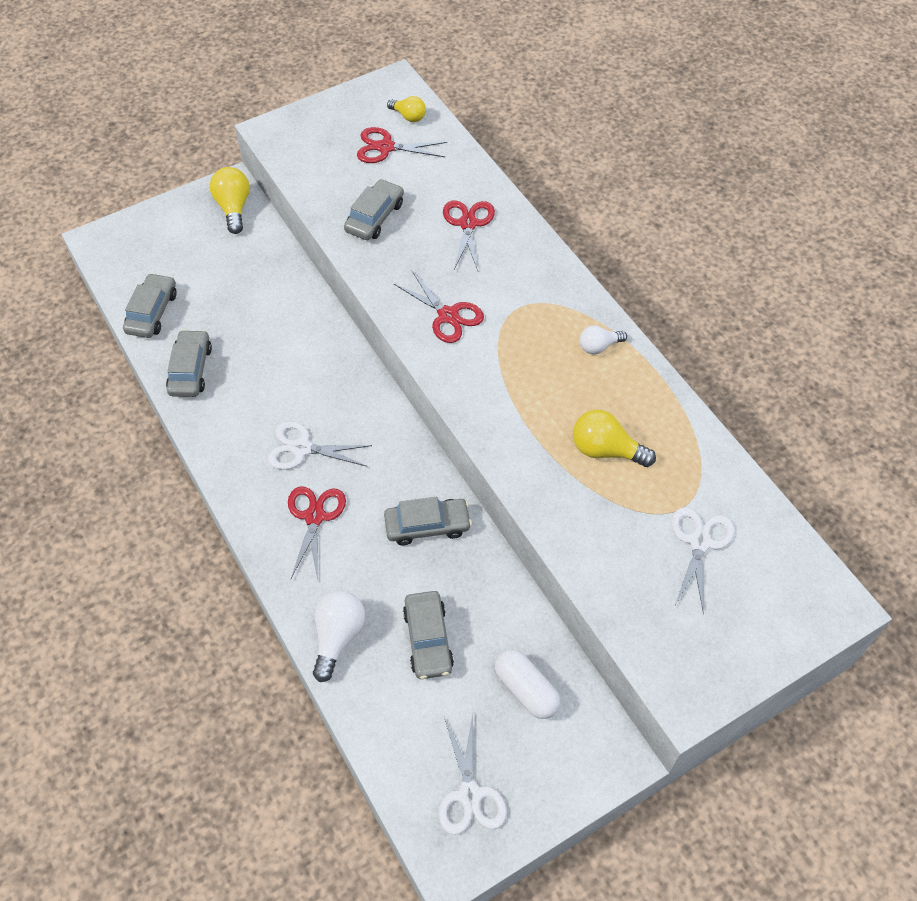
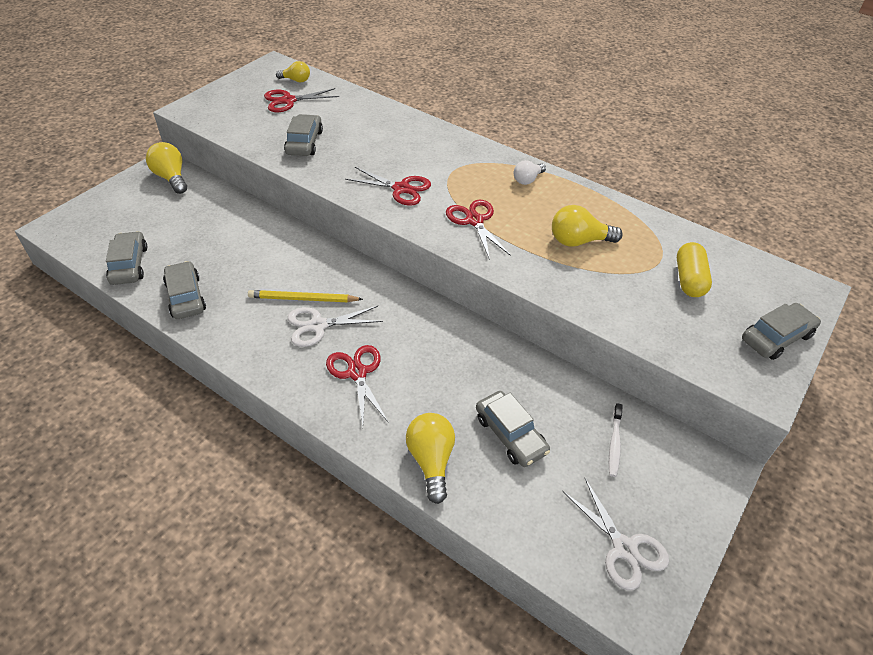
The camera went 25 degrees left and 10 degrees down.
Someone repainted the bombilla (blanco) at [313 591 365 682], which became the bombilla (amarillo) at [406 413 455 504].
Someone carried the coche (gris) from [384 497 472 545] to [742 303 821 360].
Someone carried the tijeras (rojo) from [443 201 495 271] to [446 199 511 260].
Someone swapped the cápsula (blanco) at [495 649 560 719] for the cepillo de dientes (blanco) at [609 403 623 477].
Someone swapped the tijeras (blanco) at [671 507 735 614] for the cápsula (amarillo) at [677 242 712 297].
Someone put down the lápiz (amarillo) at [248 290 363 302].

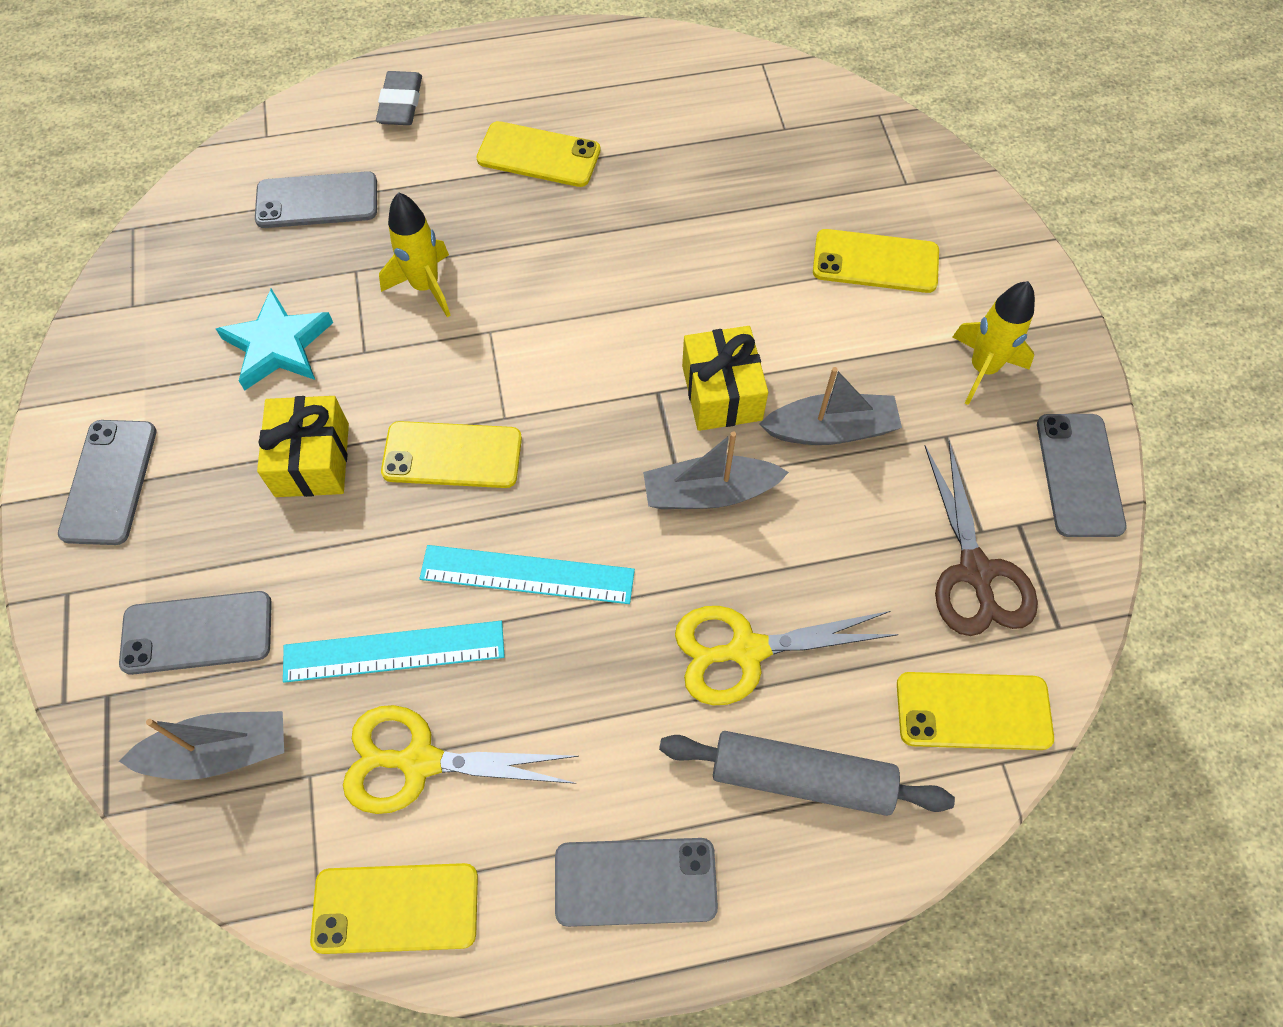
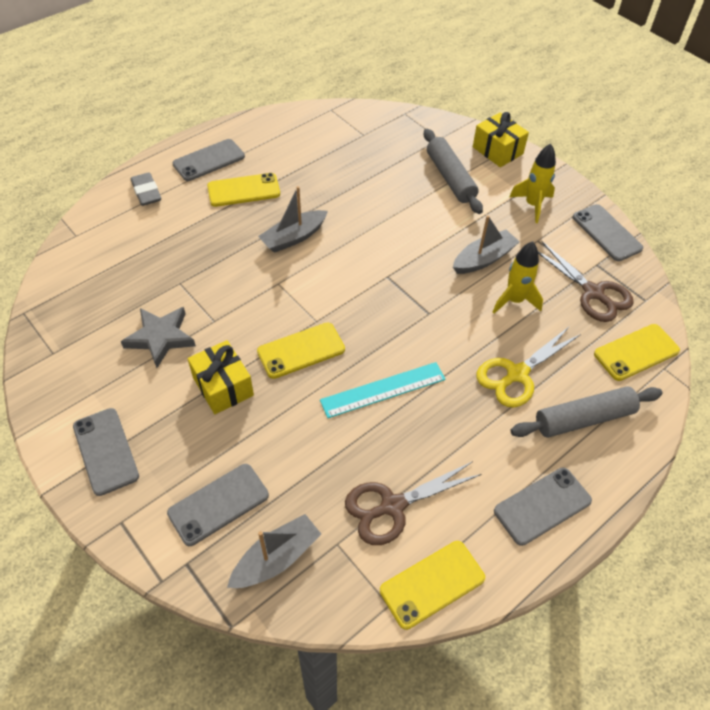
The camera went 30 degrees left and 10 degrees down.
Someone repainted the estrella (turquesa) at [216 289 333 390], which became the estrella (gris) at [121 307 196 368].
Someone carried the móvil (gris) from [255 171 377 228] to [173 139 245 181].
Someone took away the regla (turquesa) at [283 621 505 683].
Someone repainted the tijeras (amarillo) at [343 705 579 814], which became the tijeras (marrón) at [345 461 482 545].
Someone carried the cohete (amarillo) from [379 192 451 317] to [493 241 543 313].
Someone carried the barco (gris) from [643 431 789 509] to [258 186 328 253].
Someone carried the regalo (amarillo) from [682 326 768 431] to [473 112 529 167].
Someone swapped the móvil (amarillo) at [813 229 939 293] for the rodillo (gris) at [424 129 483 214].

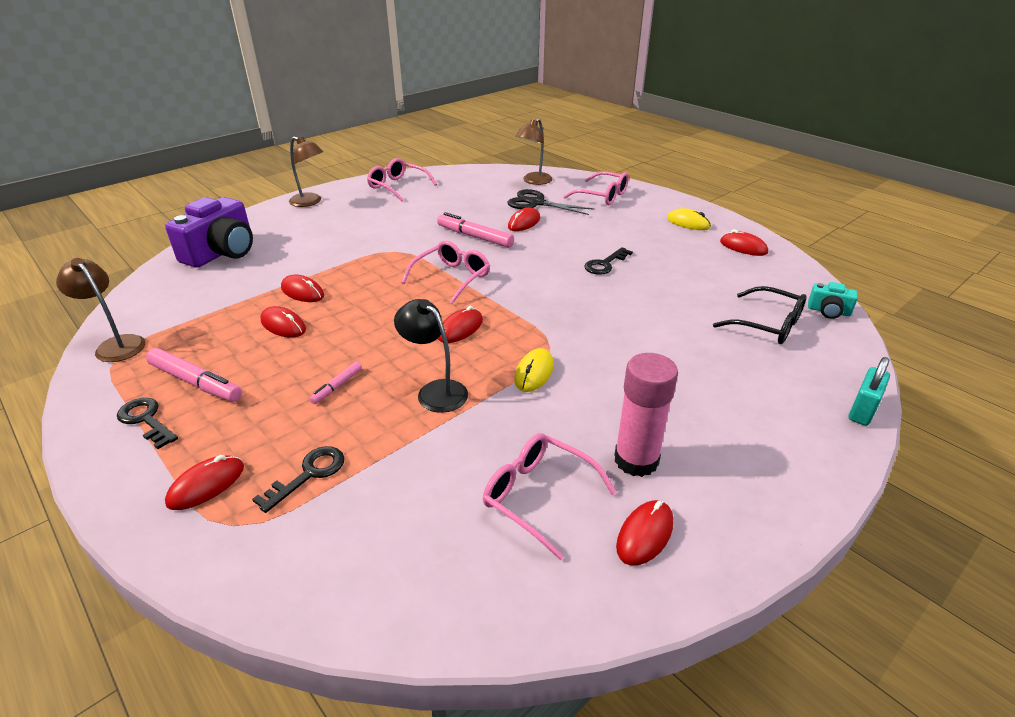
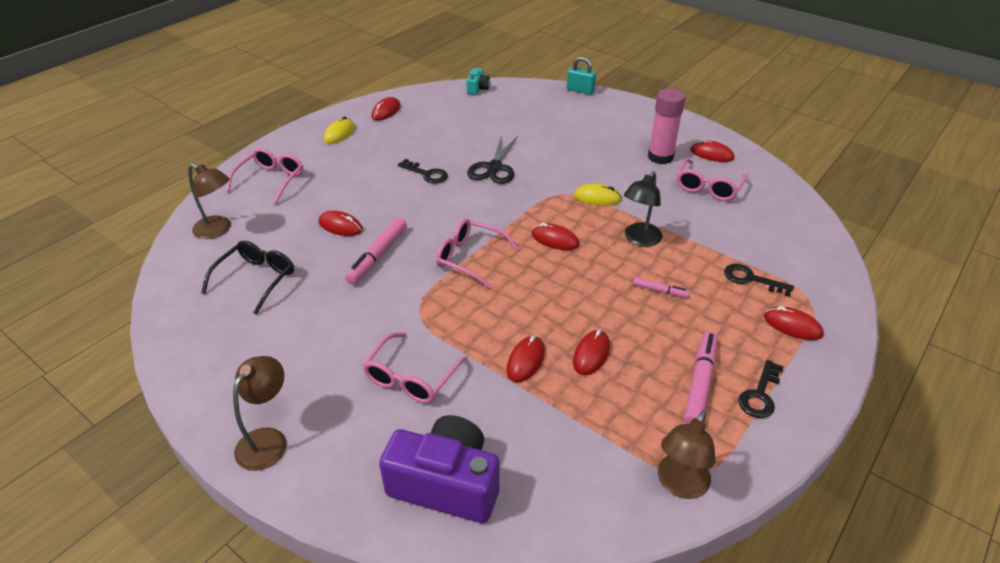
The camera went 100 degrees left and 5 degrees up.
Someone carried the gafas (rosa) from [367 158 437 201] to [363 333 468 403].
Someone carried the tijeras (negro) from [507 189 595 215] to [467 135 518 184].
Someone carried the gafas (negro) from [713 286 807 344] to [201 240 294 314].

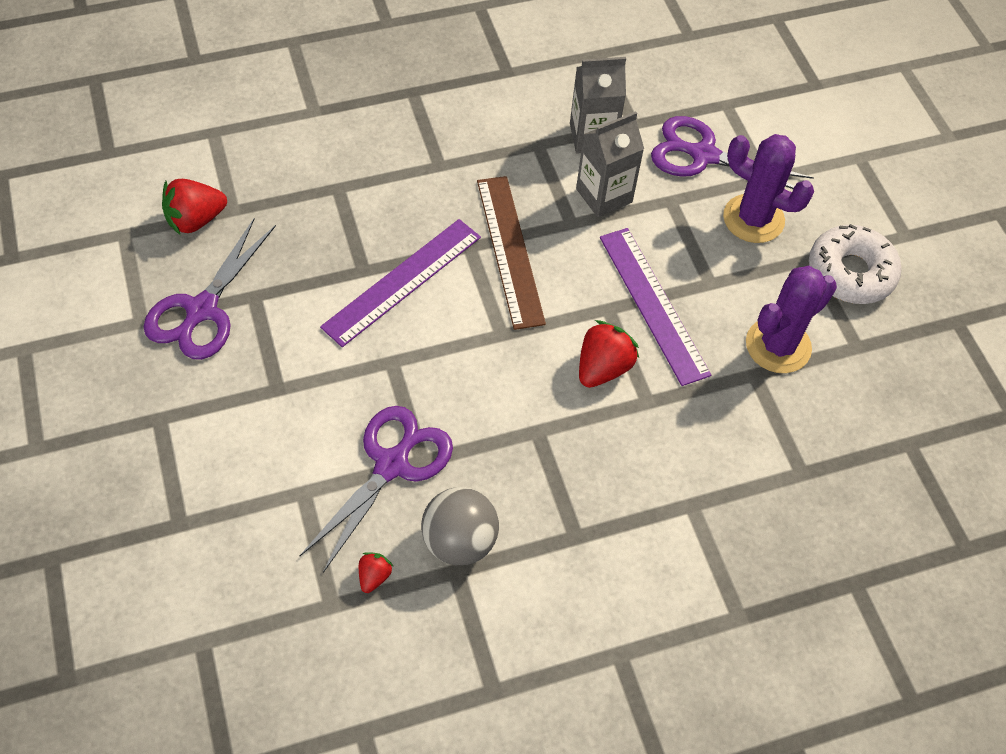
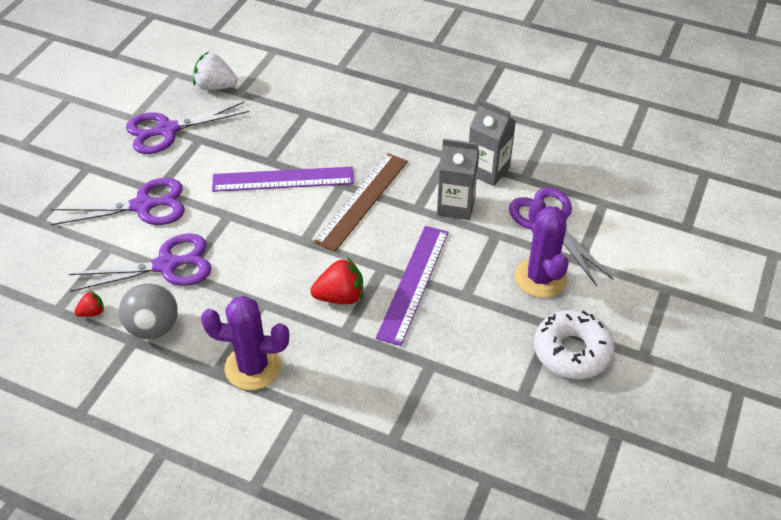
The camera went 45 degrees right and 10 degrees down.
Someone repainted the fresa (rojo) at [162 179 227 236], which became the fresa (blanco) at [193 52 237 90].
Someone carried the cactus (morado) from [746 266 837 373] to [201 296 289 390].
Someone put down the tijeras (morado) at [51 178 185 225].

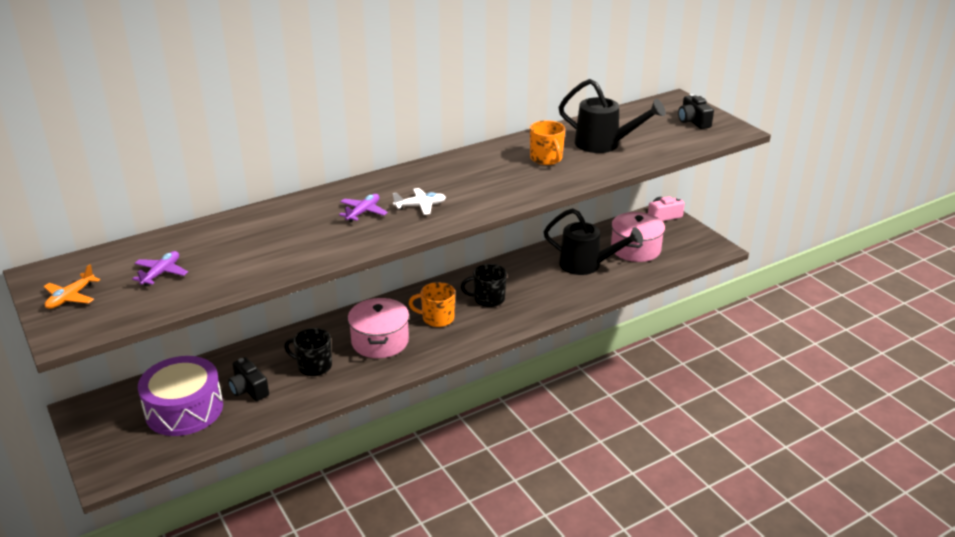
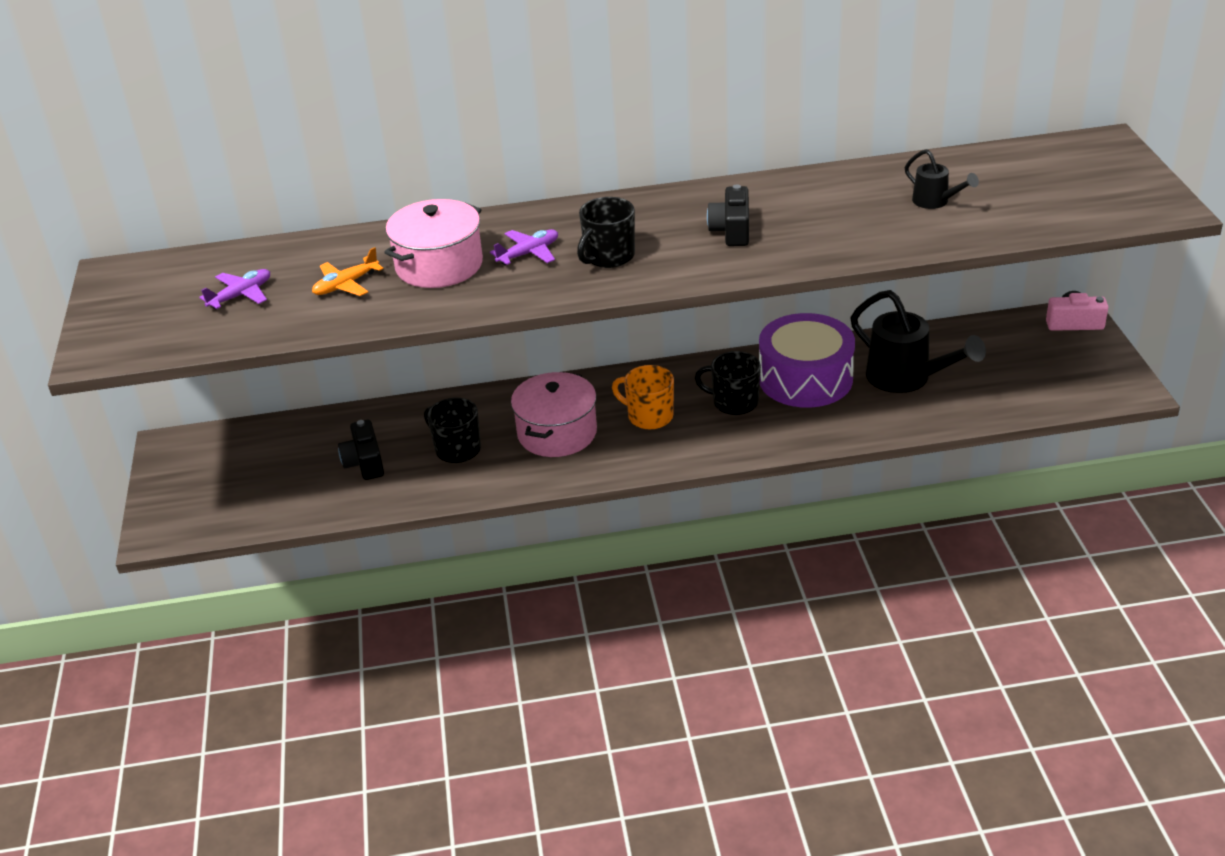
The camera went 25 degrees right and 5 degrees up.
Someone carried the avión (naranja) from [44 264 100 309] to [312 247 384 296].
Someone carried the tambor (morado) from [138 356 223 436] to [759 313 855 408].
Someone swapped the avión (blanco) at [393 188 446 215] for the taza (negro) at [577 197 635 268].
Someone took away the taza (naranja) at [530 120 565 165].
Someone scaled the regadera (negro) at [559 79 666 153] by 0.52.
Someone carried the olla (rosa) from [611 212 665 262] to [384 199 483 288].
Someone carried the cámara (negro) from [678 94 714 129] to [707 184 749 246].

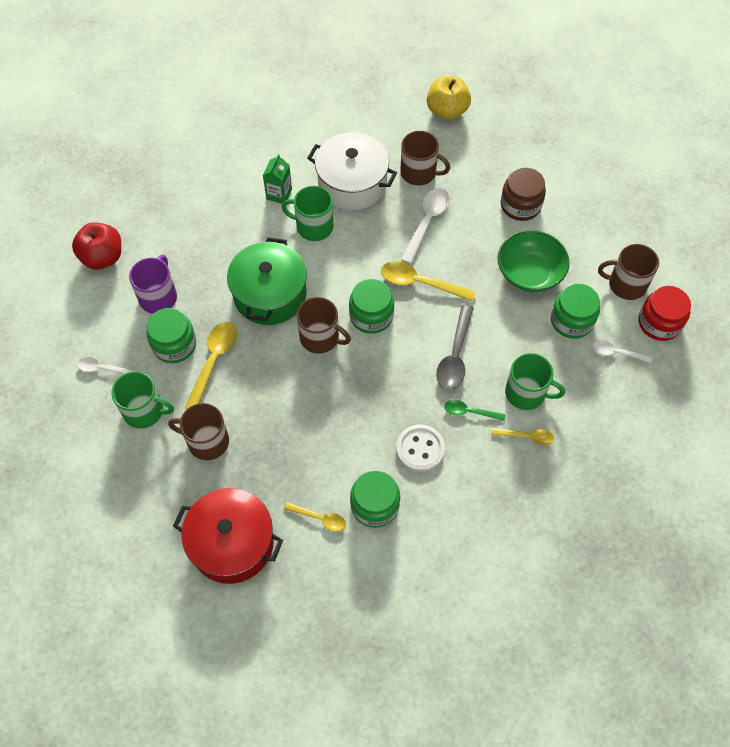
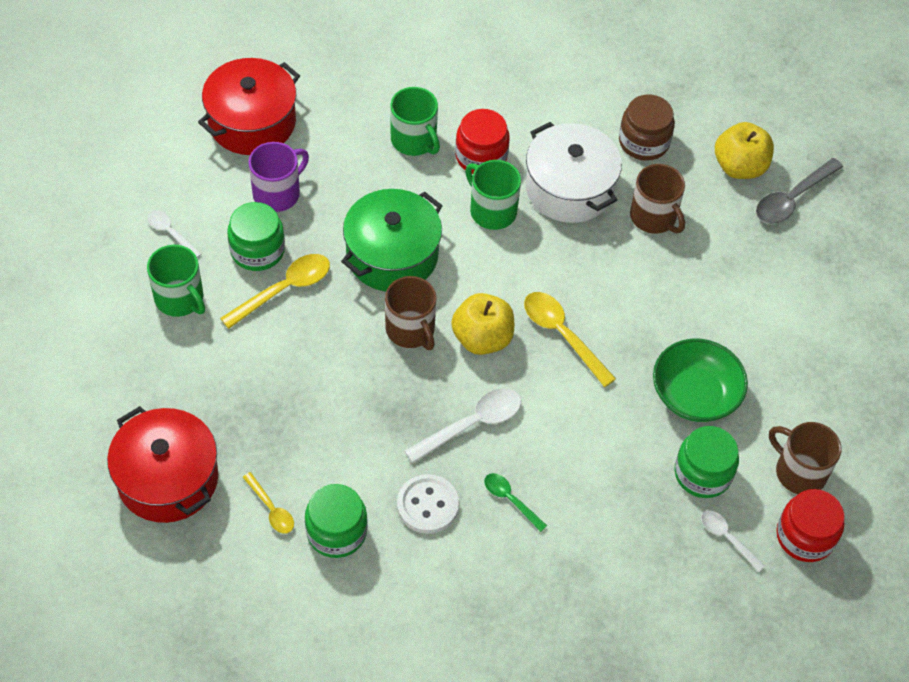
The camera went 30 degrees right and 5 degrees down.
Someone swapped the manzana (rojo) at [72 222 121 269] for the olla (rojo) at [198 58 300 155].
Someone took away the taza (marrón) at [168 403 229 460].
Someone swapped the cartón de leche (verde) at [263 154 292 204] for the tarro (rojo) at [455 109 510 174].
Someone swapped the tarro (verde) at [349 279 394 334] for the manzana (amarillo) at [451 293 514 355].
Someone carried the cuchara (blanco) from [401 188 450 264] to [405 388 521 463].
Someone carried the cuchara (gris) from [436 304 474 390] to [756 158 843 224].
Someone took away the cuchara (amarillo) at [491 428 554 445].
Someone carried the tarro (marrón) from [501 167 546 221] to [619 94 675 161].
Someone carried the taza (verde) from [505 353 565 410] to [390 87 440 156].

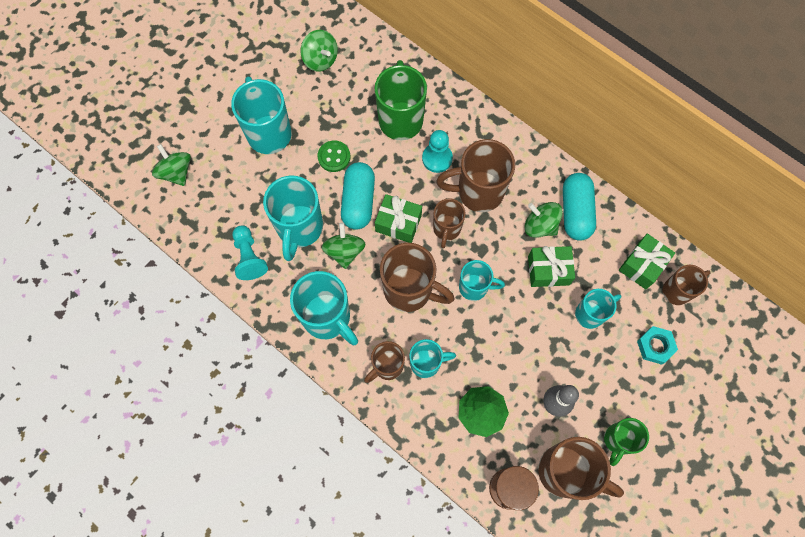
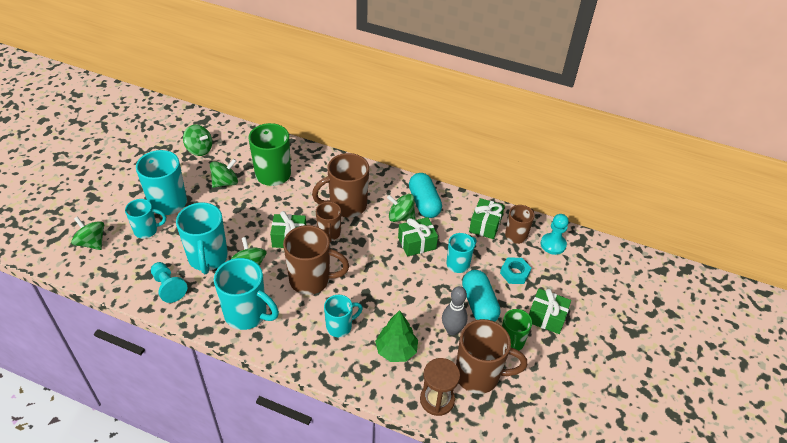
The camera went 20 degrees left and 25 degrees down.
Someone took away the botón (verde) at [318 140 350 172].
Someone carried the cápsula (turquesa) from [341 162 375 230] to [462 270 500 322].
Someone took away the taza (marrón) at [364 341 405 383].
Someone carried the peón (turquesa) from [422 130 453 173] to [541 214 569 255].
Someone carried the taza (turquesa) from [459 260 505 301] to [125 199 166 239].
Someone put down the peonza (verde) at [210 159 238 188].
Someone put down the regalo (verde) at [529 289 571 334].

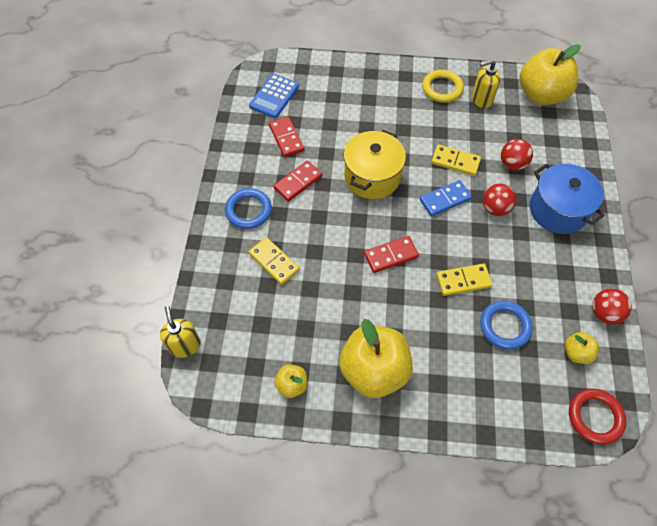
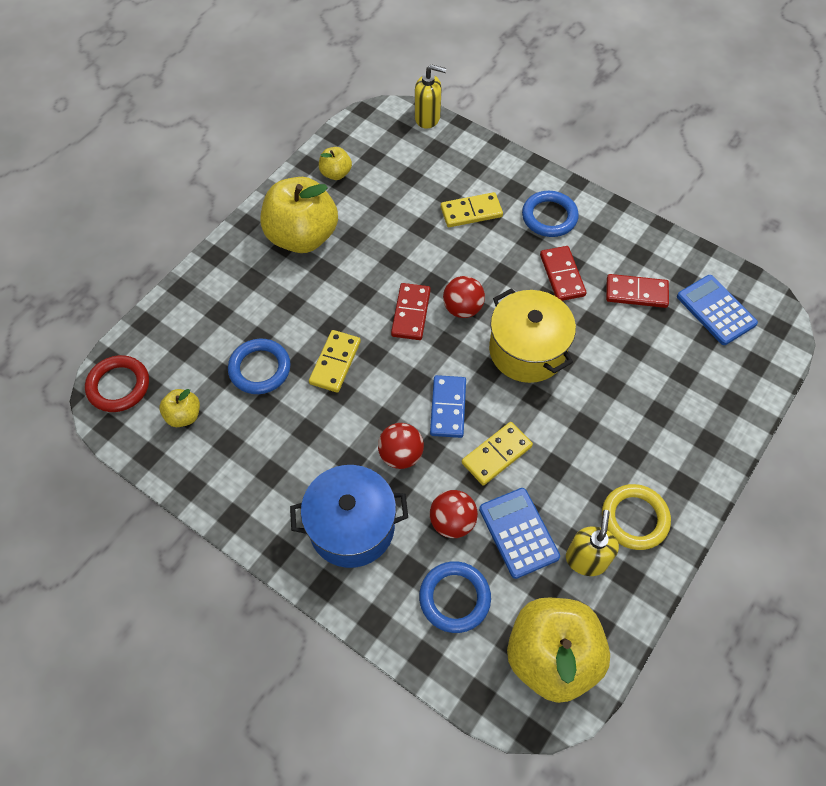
The camera went 120 degrees right and 0 degrees up.
Someone carried the pelota (rojo) from [592 289 632 324] to [443 276 485 318].
Someone put down the anillo (azul) at [419 561 491 633].
Someone put down the calculadora (azul) at [479 488 560 579].

